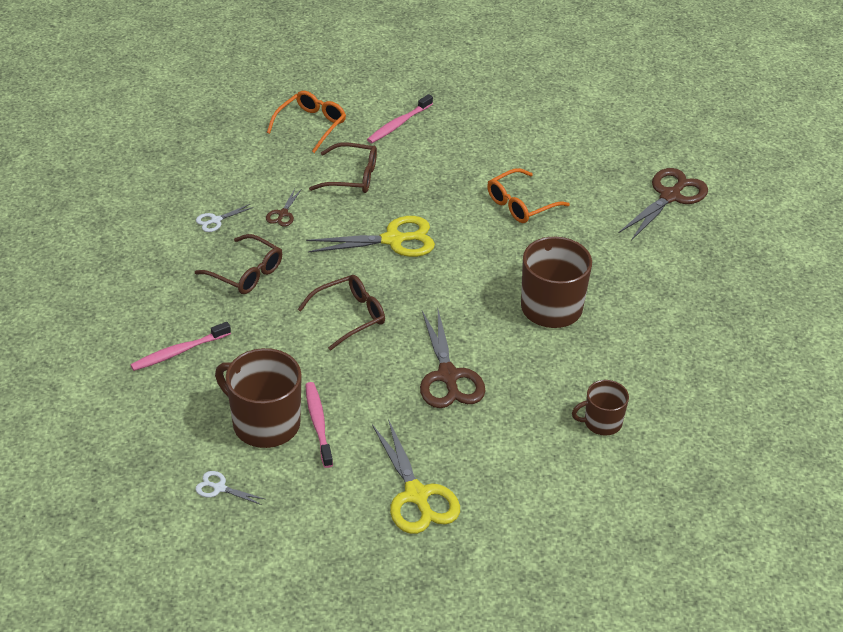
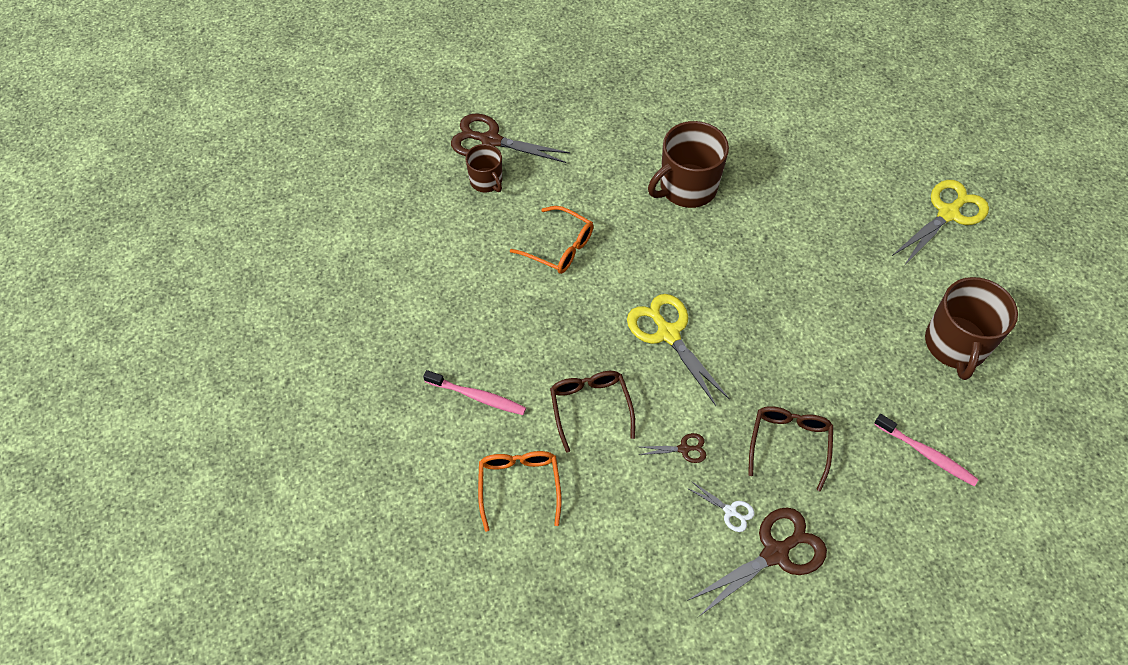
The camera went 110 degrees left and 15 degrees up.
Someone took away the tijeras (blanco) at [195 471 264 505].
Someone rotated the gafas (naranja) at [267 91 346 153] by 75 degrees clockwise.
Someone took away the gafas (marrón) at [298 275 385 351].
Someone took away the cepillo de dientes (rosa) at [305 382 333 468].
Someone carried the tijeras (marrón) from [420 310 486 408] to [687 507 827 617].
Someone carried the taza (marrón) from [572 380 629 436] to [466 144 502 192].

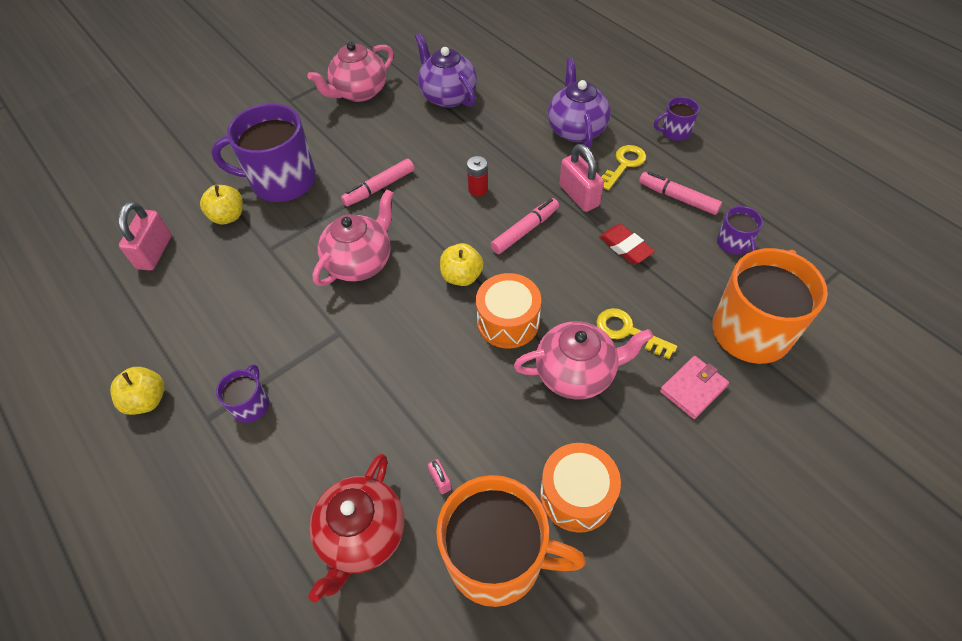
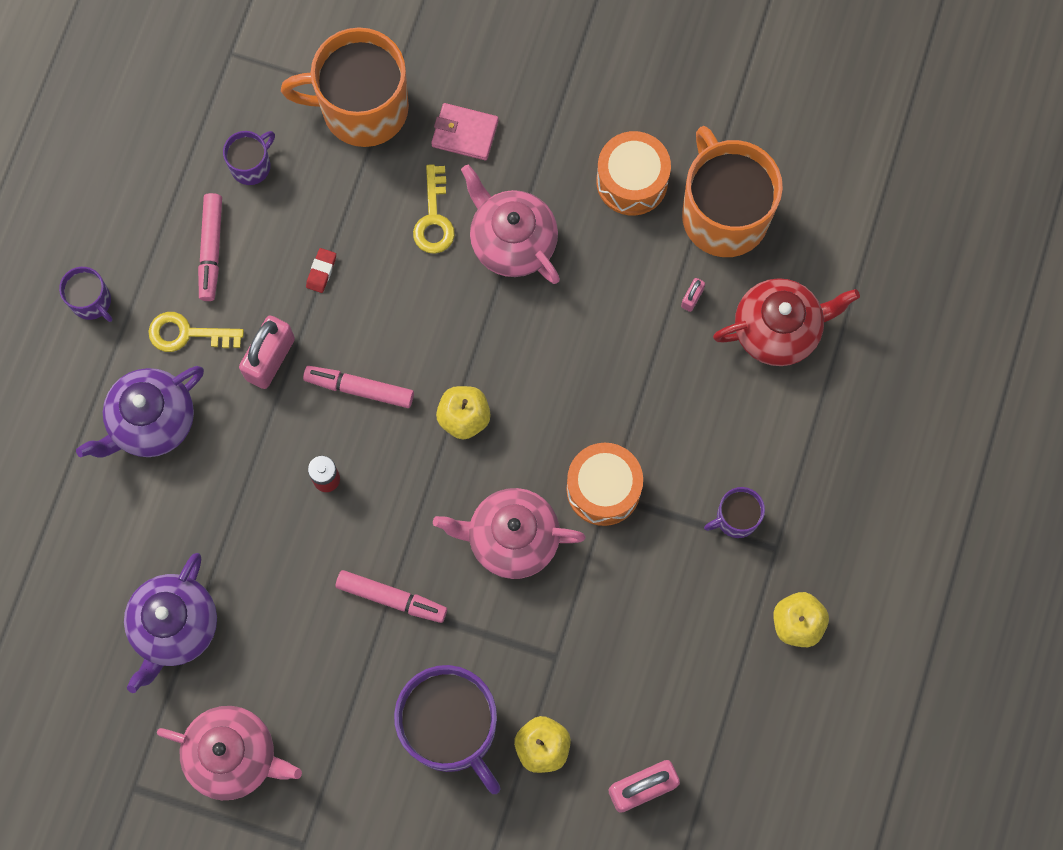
The camera went 125 degrees left and 20 degrees up.
Someone carried the tambor (naranja) from [476 273 541 349] to [566 443 643 526].
Someone scaled the goma de borrar (rojo) at [599 224 655 264] by 0.62.

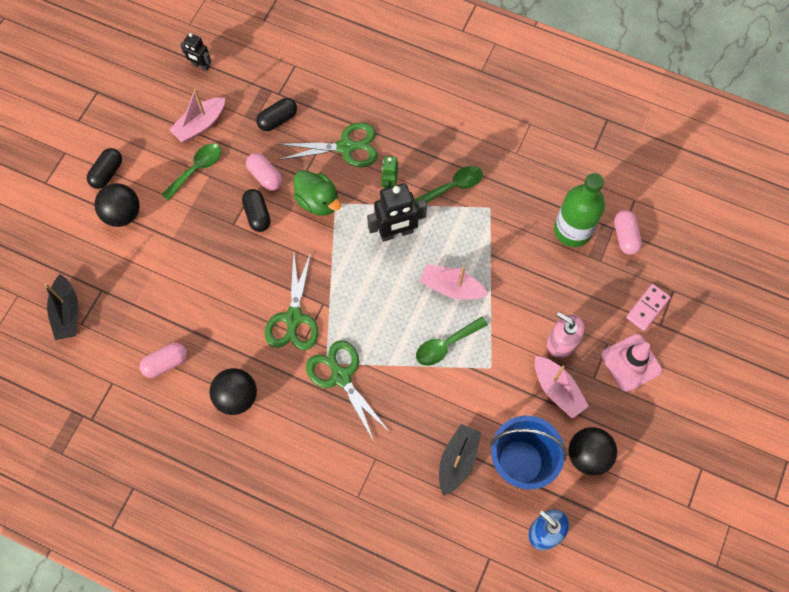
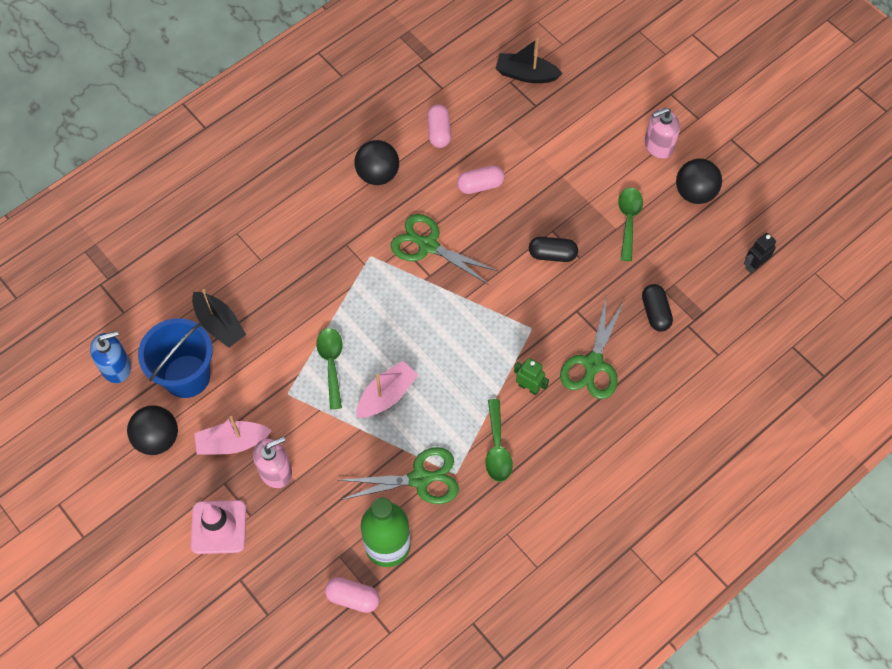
The camera went 115 degrees right and 5 degrees down.
Someone swapped the cápsula (negro) at [87 148 122 189] for the dispensador de jabón (rosa) at [645 108 680 159].
Someone carried the pelota (negro) from [94 183 140 227] to [676 159 722 204].
Someone rotated the cuchara (verde) at [161 143 221 201] by 150 degrees counterclockwise.
Someone took away the barco (rosa) at [169 89 225 142].
Someone carried the cápsula (rosa) from [246 153 282 191] to [457 166 504 194].
Someone took away the pato (verde) at [293 170 341 216].
Someone carried the tijeras (verde) from [306 340 389 442] to [339 447 459 504].
Someone took away the robot (negro) at [367 183 427 242].
Someone took away the ficha de dominó (rosa) at [626 284 671 331].

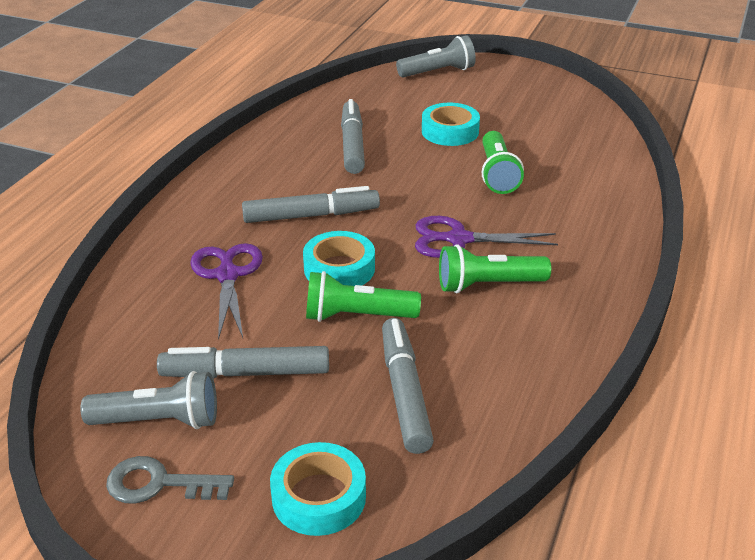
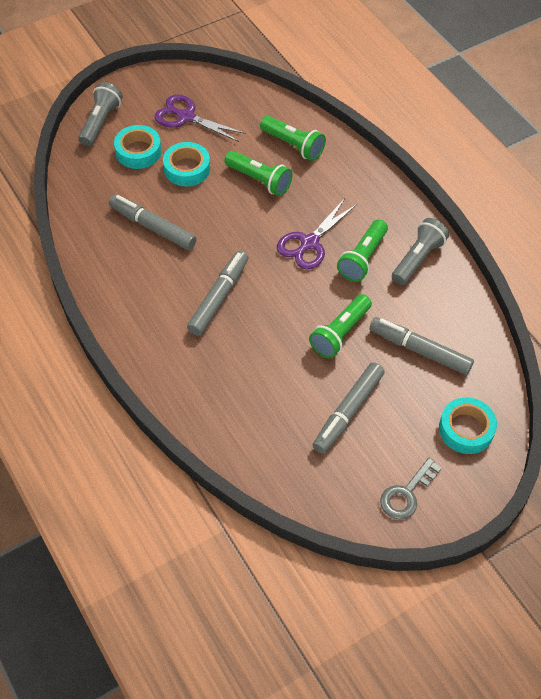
The camera went 55 degrees left and 20 degrees up.
Someone carried the lámpara de mano (gris) from [80 371 217 429] to [392 218 449 285].
Someone carried the tijeras (morado) from [190 243 263 340] to [155 94 246 142].
Someone carried the cinta adhesiva (turquesa) from [303 231 375 286] to [114 125 161 169].
Someone put down the lámpara de mano (verde) at [260 116 326 161].

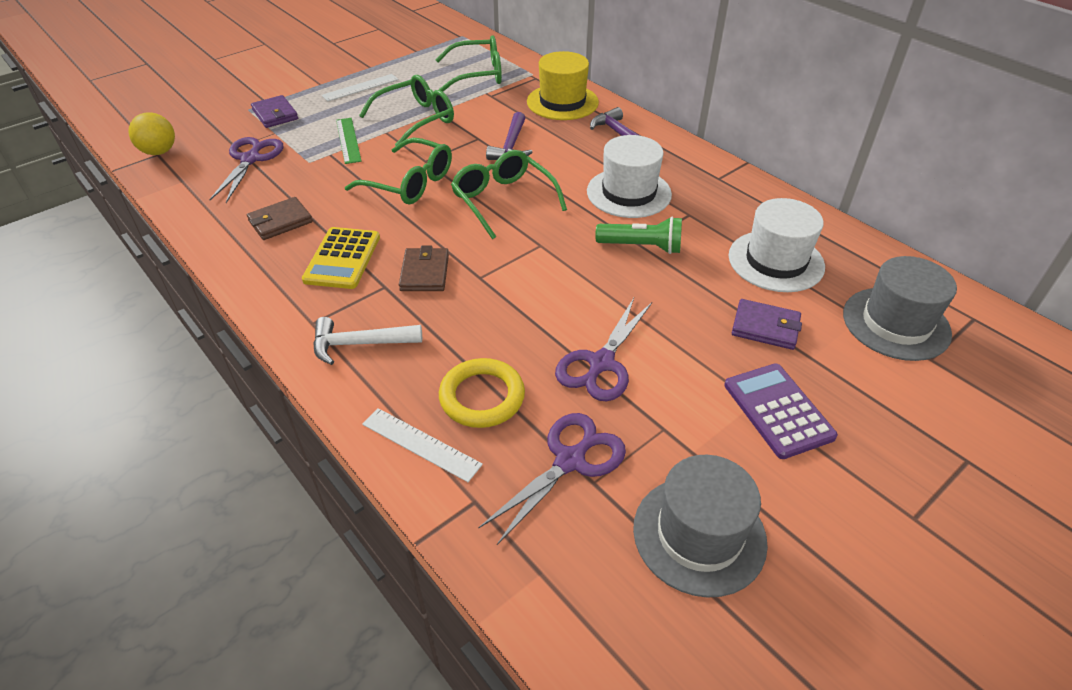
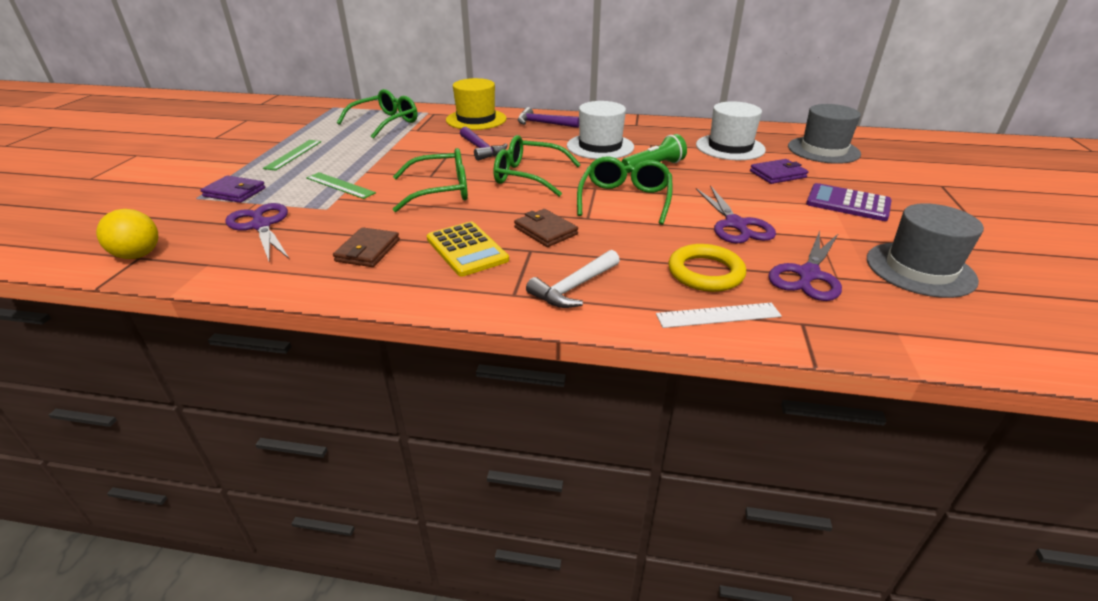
The camera went 40 degrees left and 10 degrees down.
Someone repainted the regla (blanco) at [321 74 398 101], which became the regla (verde) at [263 140 322 170].
Someone carried the gafas (verde) from [359 75 454 146] to [577 156 673 225].
Someone rotated the tijeras (morado) at [478 413 626 545] by 150 degrees counterclockwise.

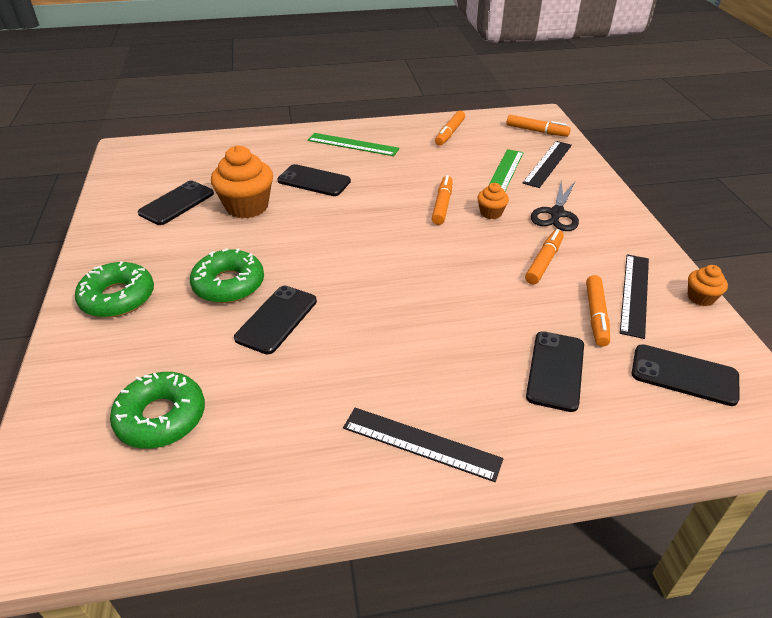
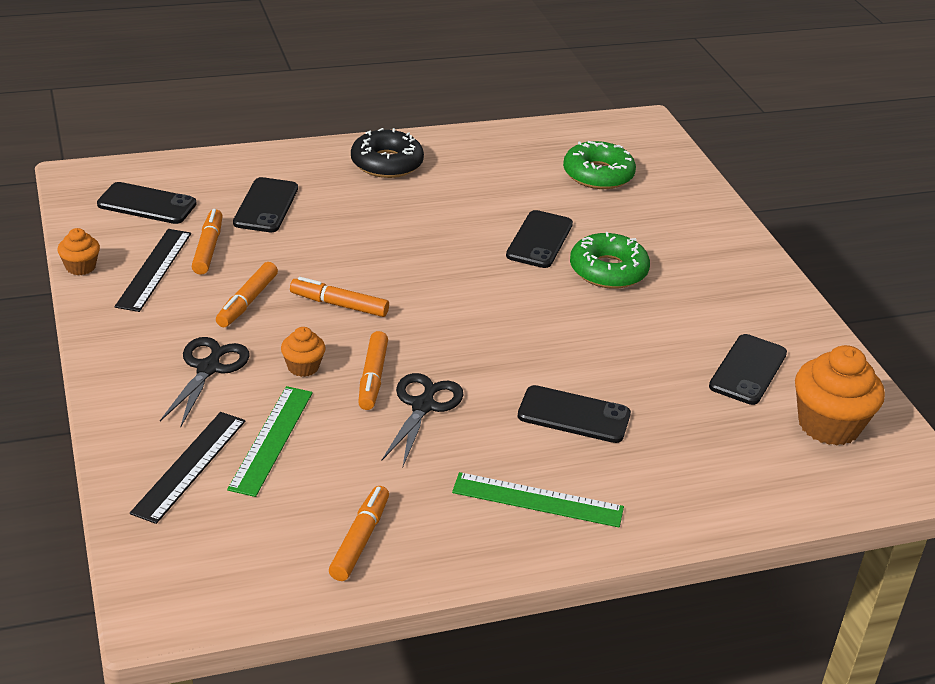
The camera went 170 degrees right and 5 degrees down.
Someone took away the rosquilla (verde) at [75 261 154 318].
Someone carried the magdalena (naranja) from [211 146 273 219] to [795 345 885 446].
Someone swapped the regla (negro) at [343 408 503 482] for the rosquilla (negro) at [351 128 424 178].
Someone carried the rotulador (naranja) from [507 115 571 137] to [290 277 389 317].
Someone put down the tijeras (negro) at [382 373 464 466].

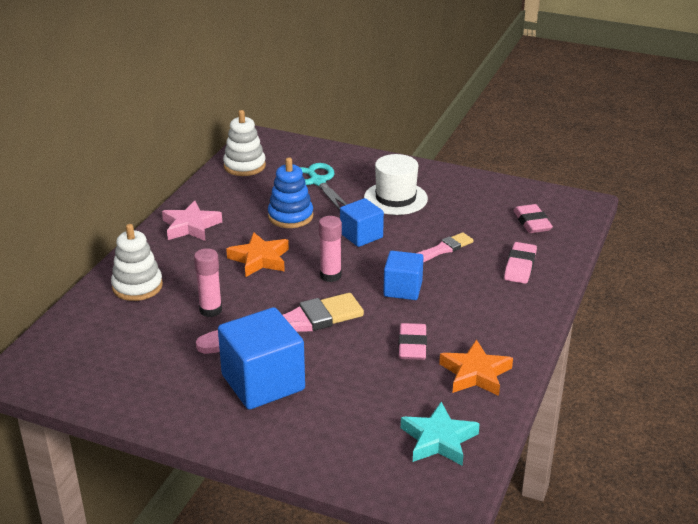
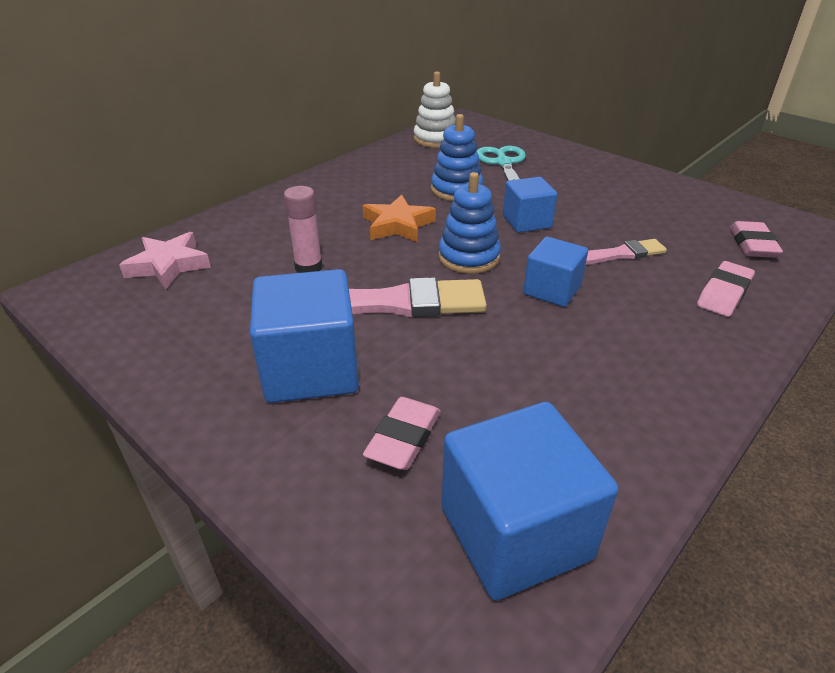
The camera went 20 degrees right and 5 degrees up.
Someone took away the juguete apilable (blanco) at [111 224 163 301].
Someone carried the estrella (rosa) from [162 201 222 241] to [119 232 211 289].
Someone swapped the barra de pegamento (rosa) at [319 216 342 282] for the juguete apilable (azul) at [438 172 501 274].
Someone took away the sombrero (blanco) at [364 154 428 215].
Someone carried the goma de borrar (rosa) from [398 323 427 360] to [363 397 441 470].
Someone swapped the estrella (turquesa) at [401 402 480 466] for the cubo (azul) at [441 402 618 601].
Someone took away the estrella (naranja) at [439 340 513 396].

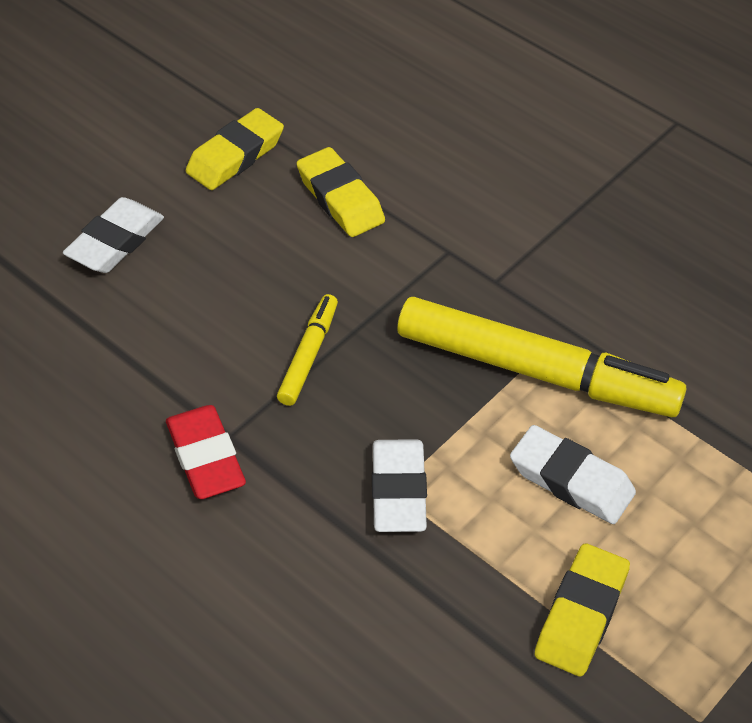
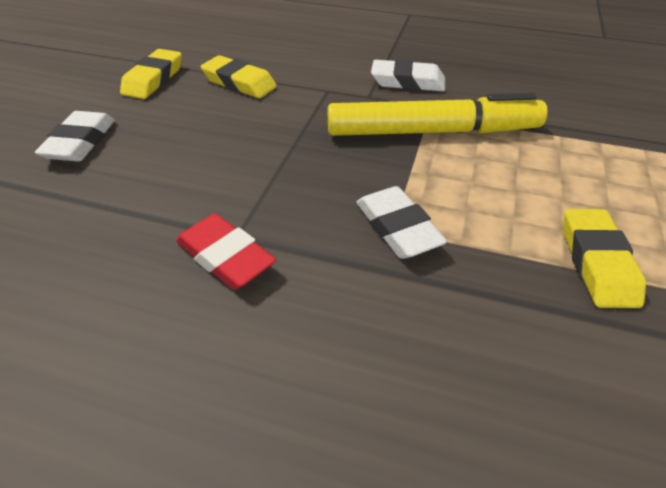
The camera went 25 degrees left and 5 degrees down.
Someone took away the rotulador (amarillo) at [277 294 338 406].
Someone carried the goma de borrar (blanco) from [510 425 636 524] to [371 59 445 91].

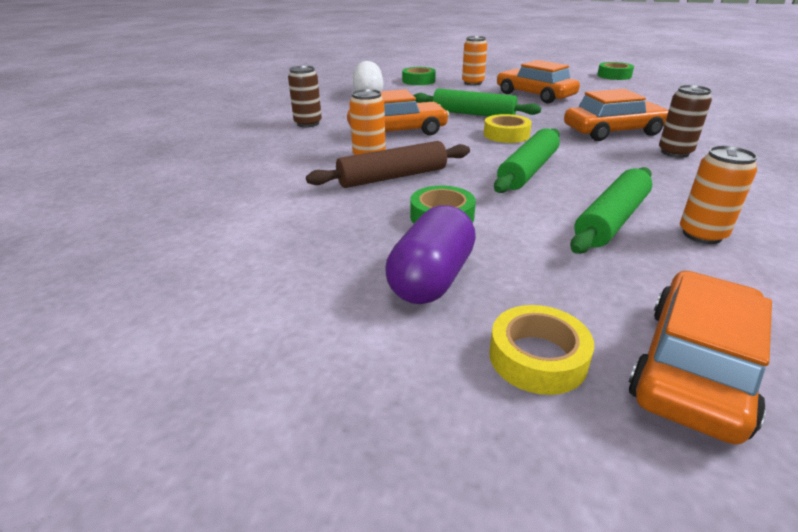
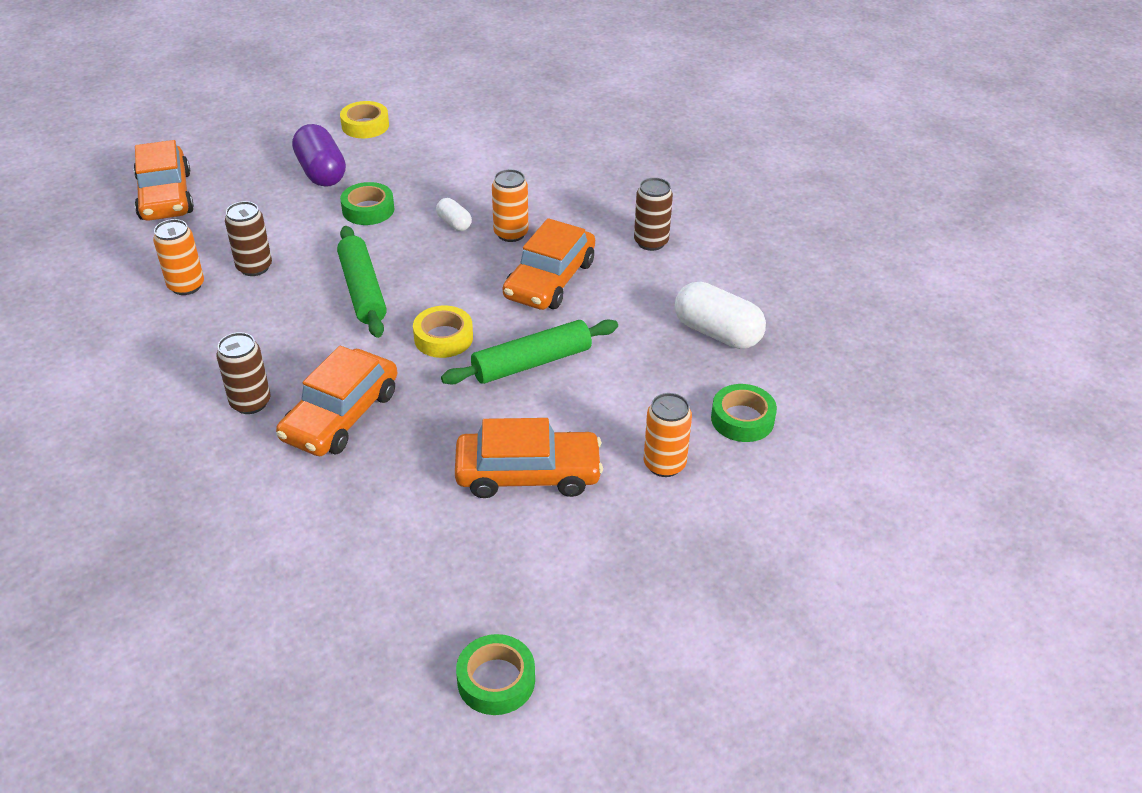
The camera went 130 degrees right and 10 degrees up.
Someone swapped the rodillo (marrón) at [306 141 470 188] for the cápsula (blanco) at [436 198 472 231].
Someone carried the cinta adhesiva (amarillo) from [489 305 594 395] to [340 101 389 138].
Someone swapped the rodillo (verde) at [570 167 652 254] for the lata (marrón) at [225 201 272 276].

